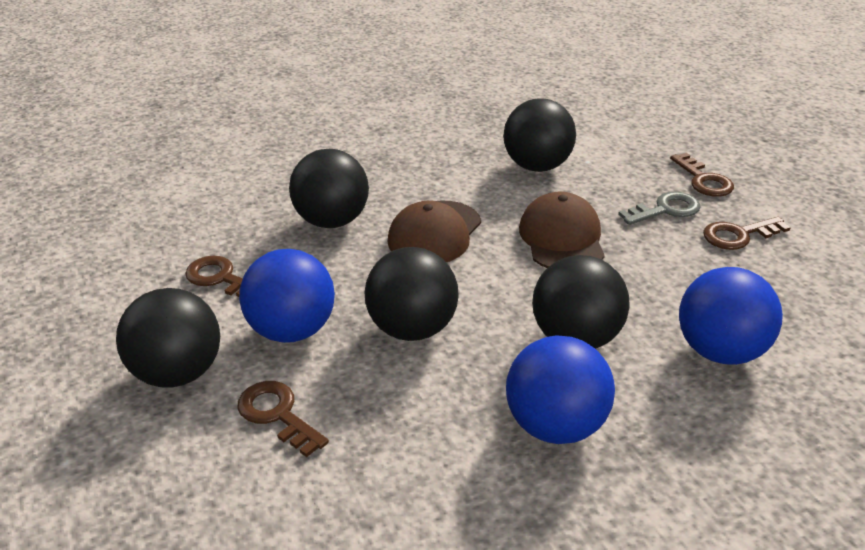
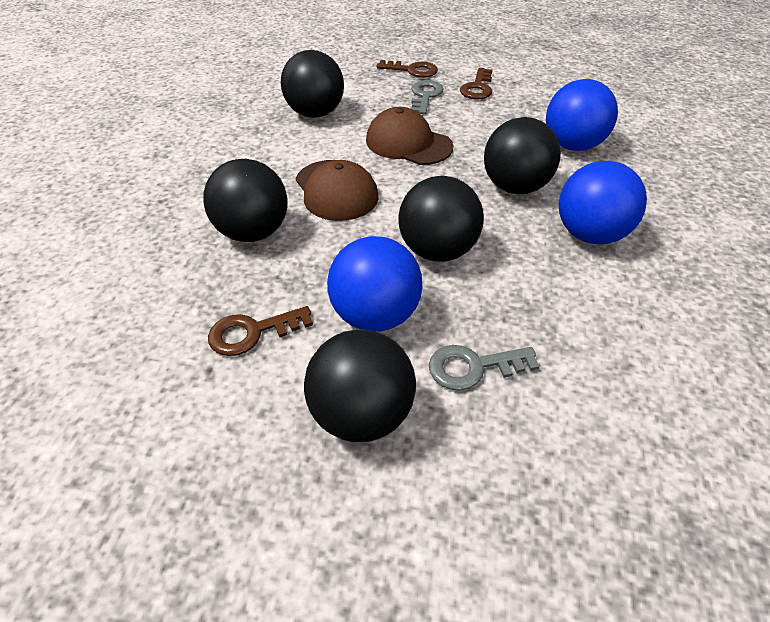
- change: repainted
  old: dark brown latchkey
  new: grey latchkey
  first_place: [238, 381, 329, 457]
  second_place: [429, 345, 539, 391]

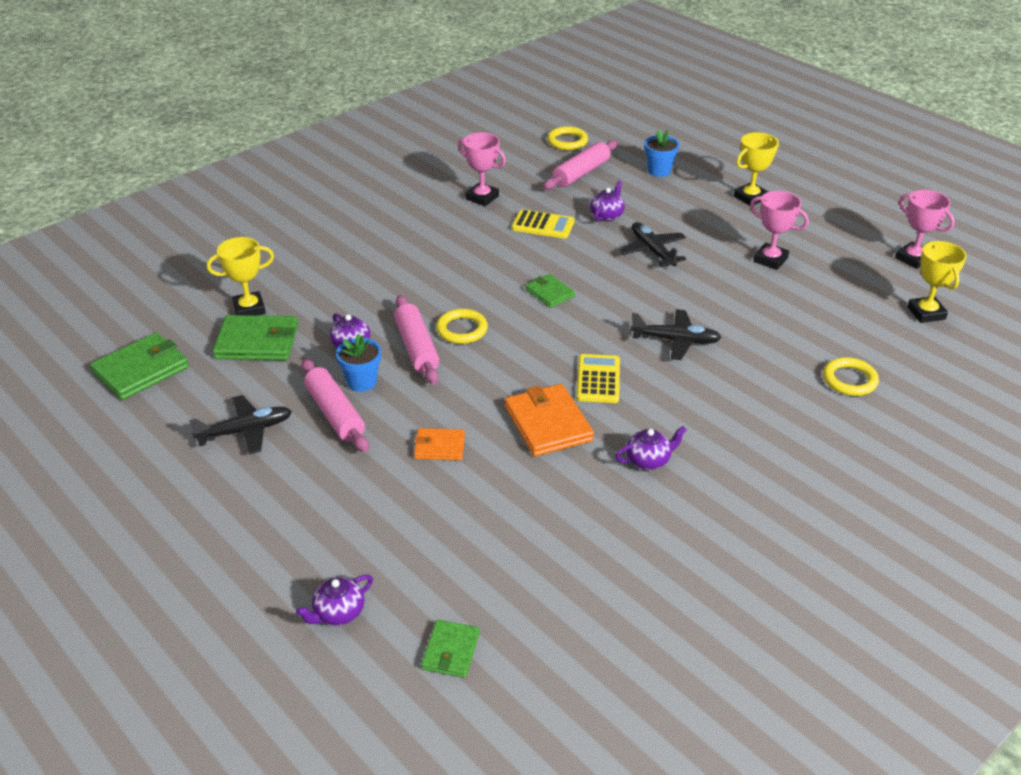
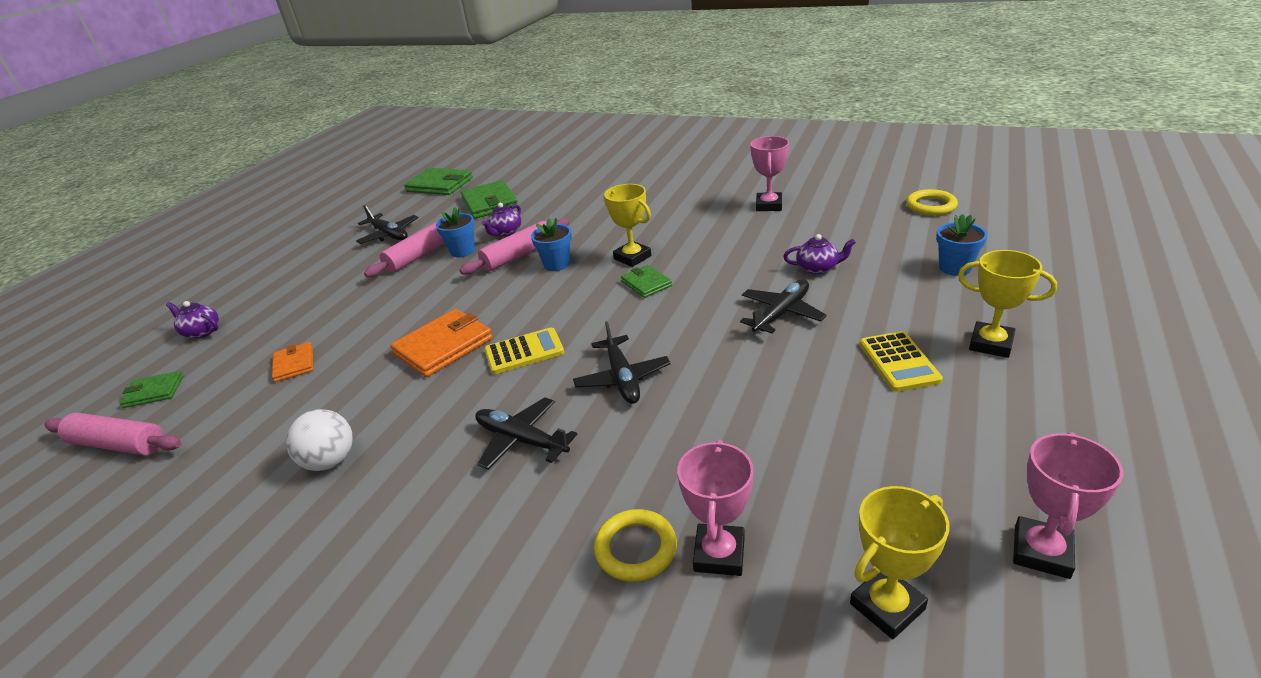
- change: shifted
  old: rosy rolling pin
  first_place: [543, 140, 618, 190]
  second_place: [44, 413, 181, 456]
- change: shifted
  old: rosy award cup
  first_place: [750, 191, 809, 270]
  second_place: [677, 440, 754, 576]
- change: shifted
  old: golden adding machine
  first_place: [512, 209, 575, 239]
  second_place: [860, 331, 943, 392]
- change: shifted
  old: golden award cup
  first_place: [207, 237, 274, 315]
  second_place: [604, 184, 651, 267]
- change: rotated
  old: green billfold
  first_place: [525, 274, 575, 308]
  second_place: [621, 265, 672, 298]
  degrees: -60
- change: swapped
  old: golden ring
  new: royal blue flower pot
  first_place: [436, 309, 488, 344]
  second_place: [531, 218, 572, 271]
- change: gone
  old: royal purple china teapot
  first_place: [615, 426, 687, 470]
- change: shifted
  old: orange-coloured billfold
  first_place: [414, 428, 465, 460]
  second_place: [272, 342, 313, 382]
- change: new
  new: black toy plane
  second_place: [475, 397, 578, 469]
- change: new
  new: pure white sphere
  second_place: [286, 409, 353, 471]

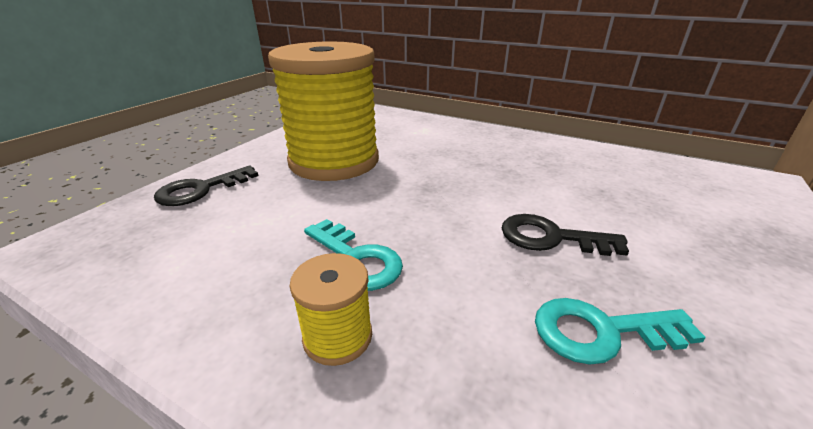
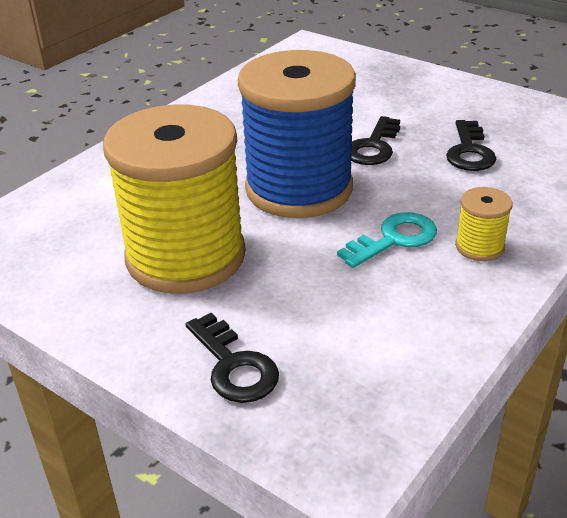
- change: repainted
  old: turquoise latchkey
  new: black latchkey
  first_place: [535, 298, 706, 365]
  second_place: [446, 120, 497, 171]
- change: new
  new: royal blue reel of thread
  second_place: [238, 50, 356, 218]

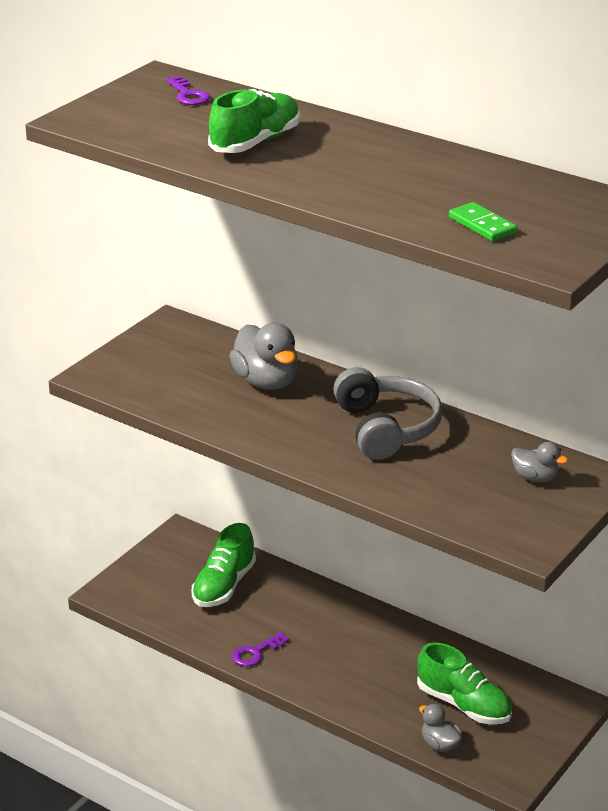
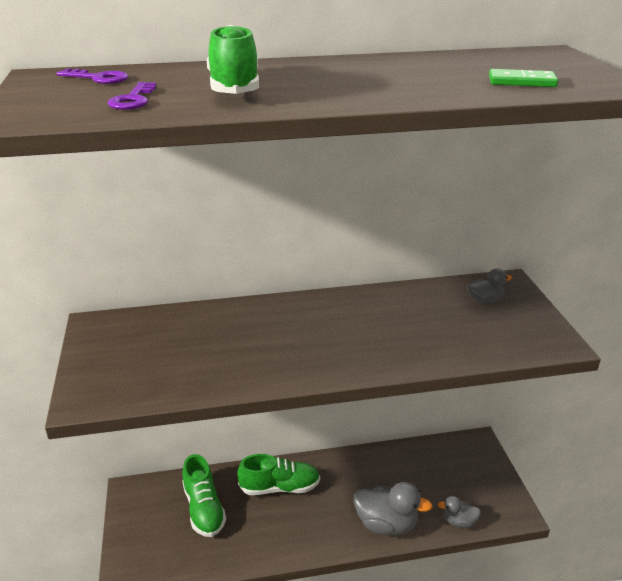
- change: shifted
  old: grey rubber duck
  first_place: [229, 323, 298, 390]
  second_place: [353, 482, 432, 535]
- change: gone
  old: grey over-ear headphones
  first_place: [333, 367, 443, 460]
- change: shifted
  old: royal purple latchkey
  first_place: [232, 632, 289, 667]
  second_place: [108, 82, 156, 110]
- change: shifted
  old: green lace-up shoe
  first_place: [417, 642, 512, 724]
  second_place: [237, 454, 320, 495]

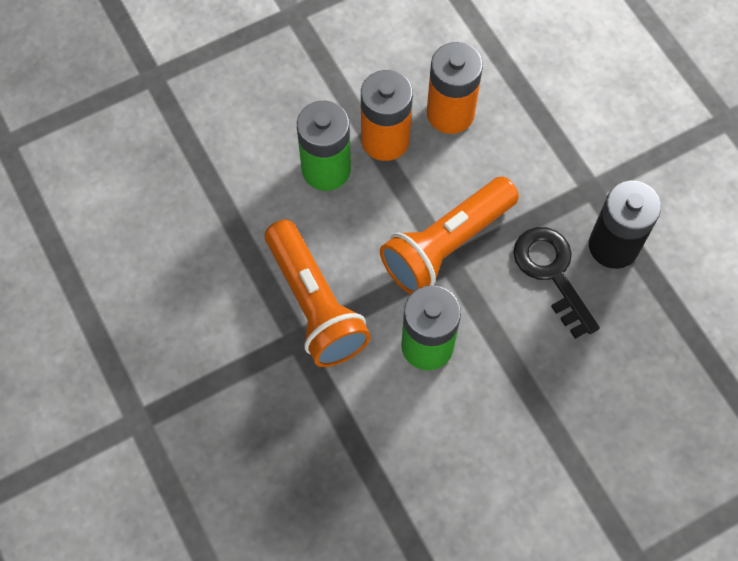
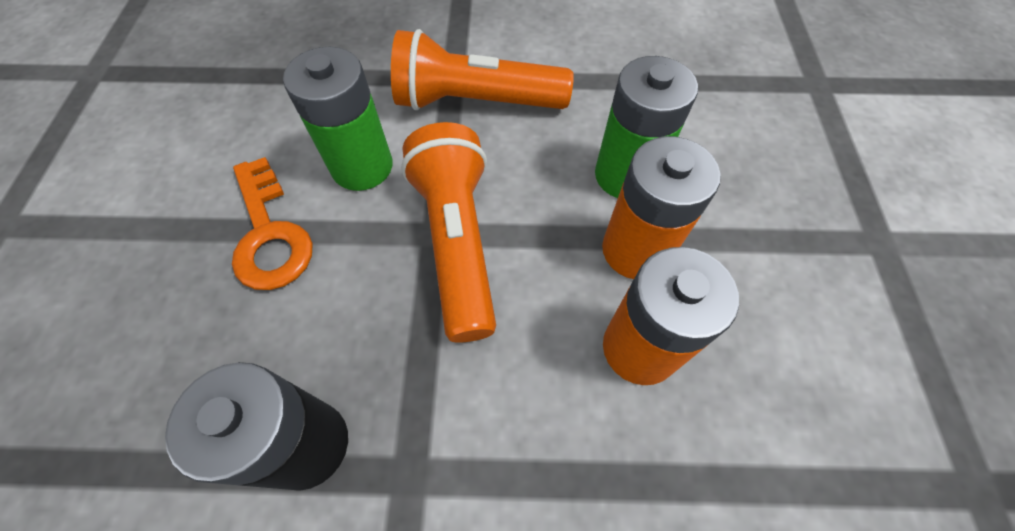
- change: gone
  old: black latchkey
  first_place: [513, 227, 600, 339]
- change: new
  new: orange-coloured latchkey
  second_place: [232, 157, 313, 290]

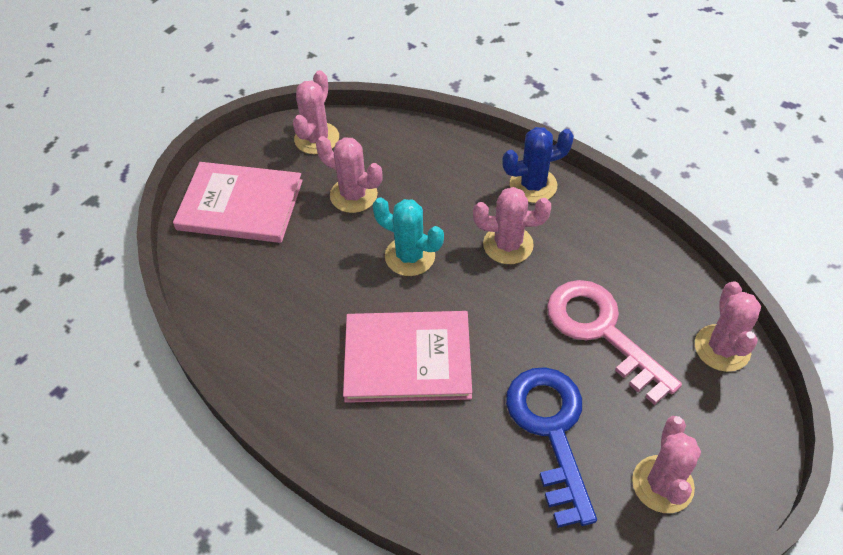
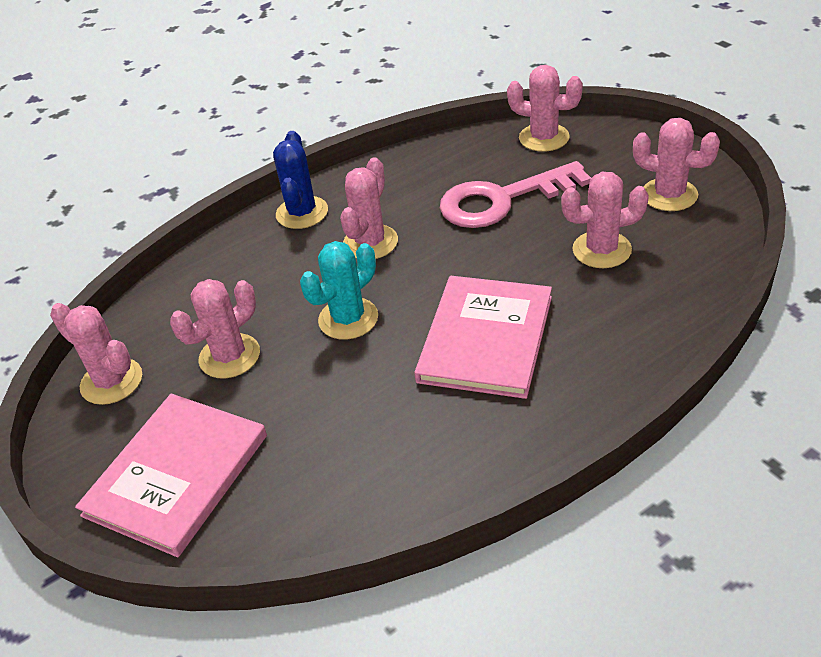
- change: swapped
  old: royal blue latchkey
  new: rosy saguaro cactus
  first_place: [506, 367, 597, 528]
  second_place: [561, 172, 649, 268]

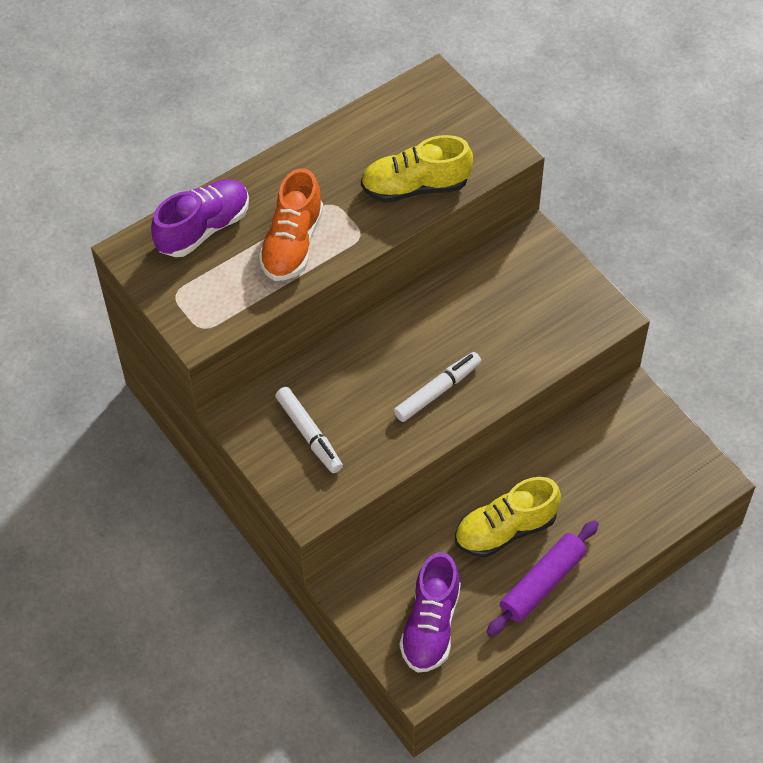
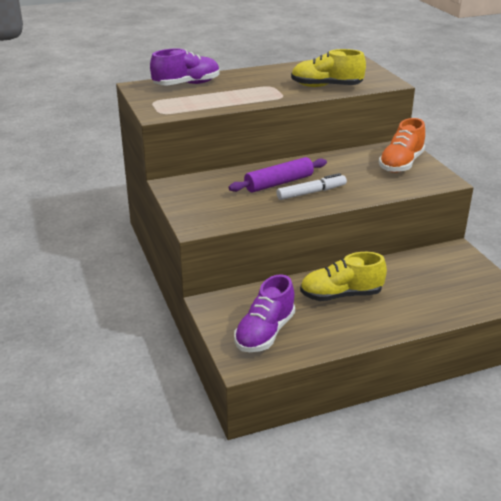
- change: shifted
  old: orange-coloured lace-up shoe
  first_place: [259, 168, 323, 281]
  second_place: [379, 118, 425, 173]
- change: gone
  old: pure white marker
  first_place: [275, 387, 343, 473]
- change: shifted
  old: royal purple rolling pin
  first_place: [487, 520, 599, 636]
  second_place: [229, 157, 327, 193]

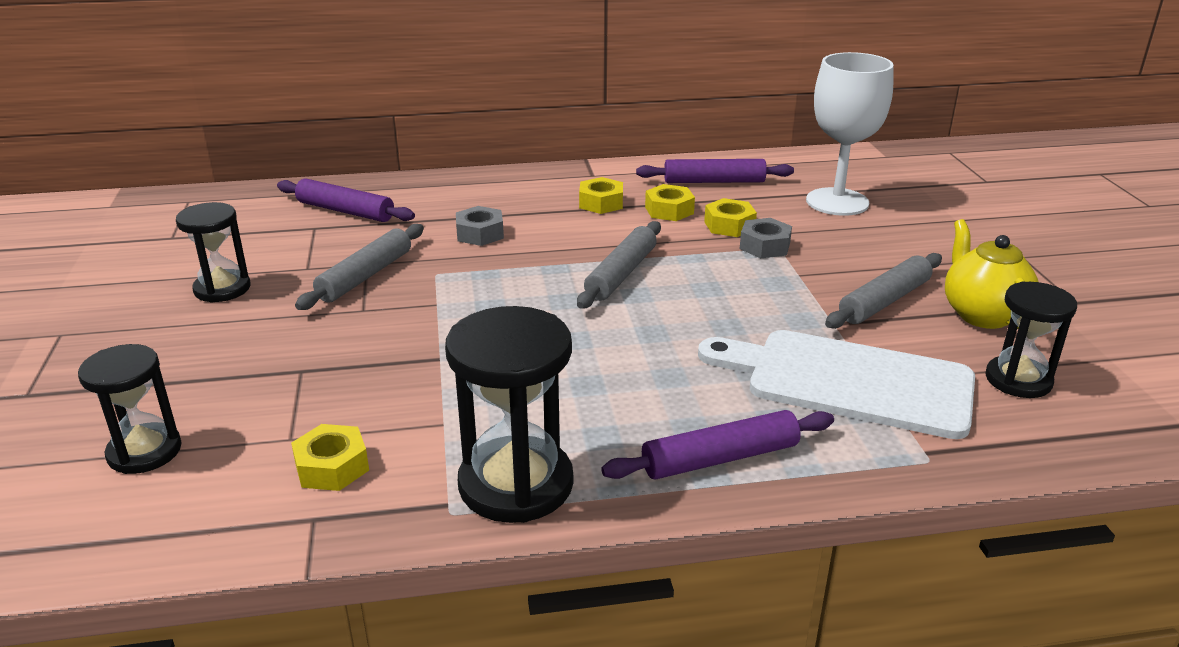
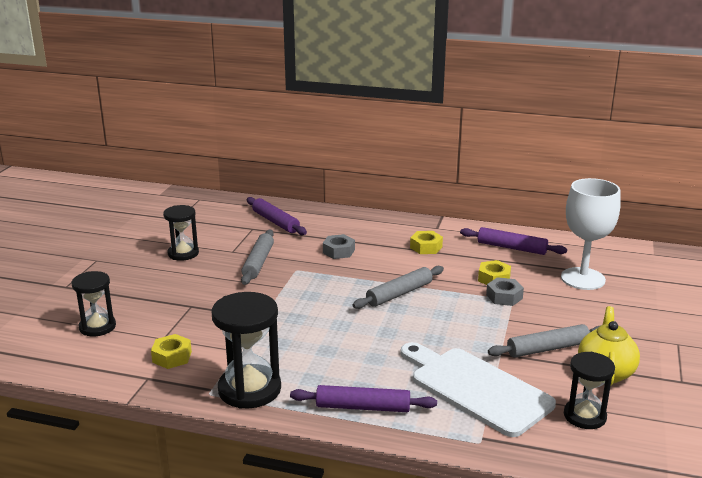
- change: gone
  old: golden nut
  first_place: [645, 184, 695, 221]
- change: rotated
  old: grey rolling pin
  first_place: [295, 224, 424, 310]
  second_place: [241, 230, 274, 285]
  degrees: -45

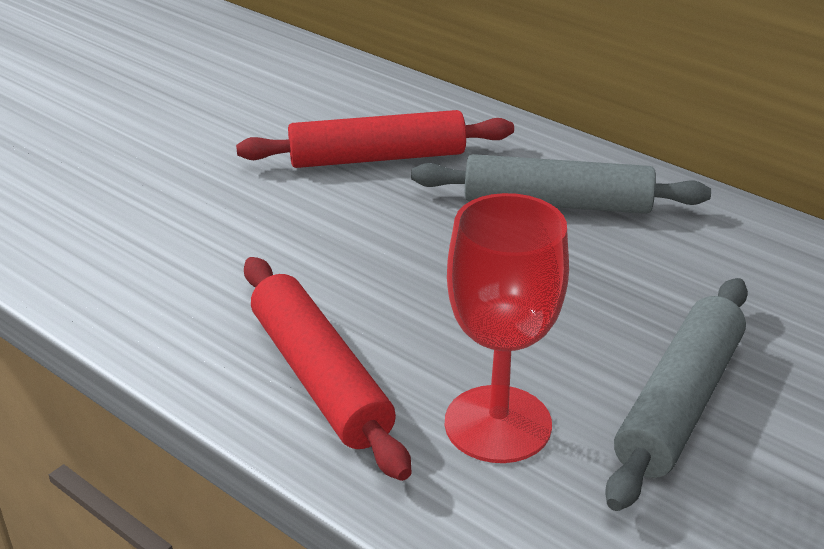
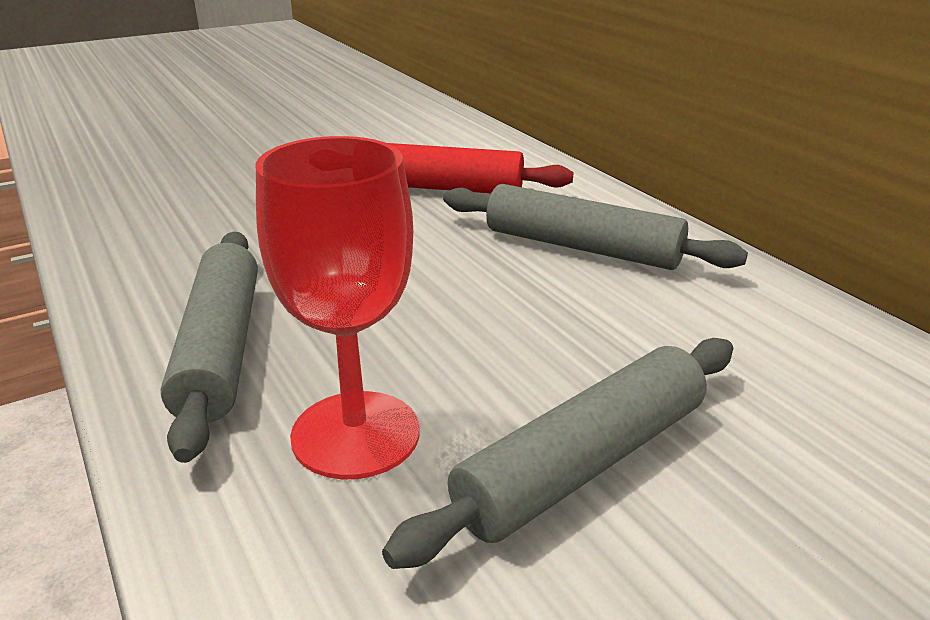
- change: repainted
  old: red rolling pin
  new: grey rolling pin
  first_place: [244, 257, 411, 481]
  second_place: [161, 232, 258, 463]

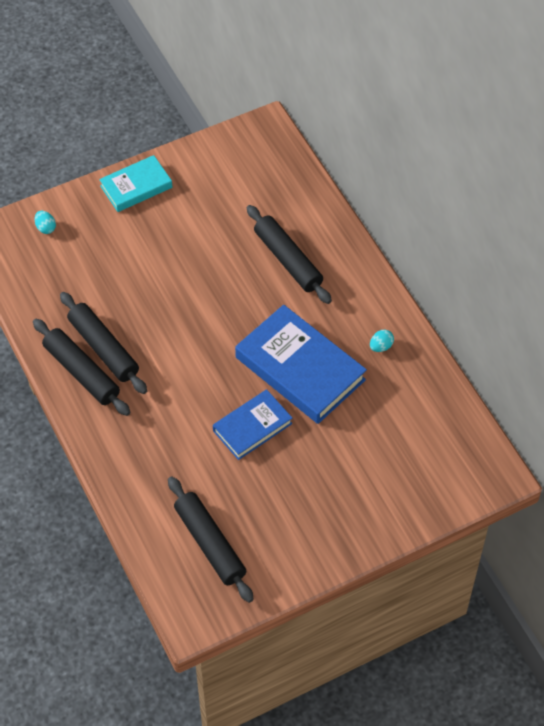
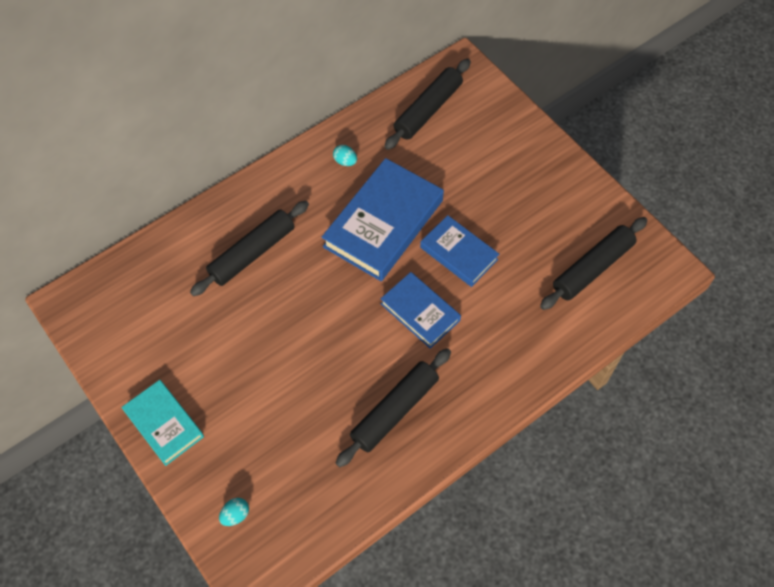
- change: shifted
  old: black rolling pin
  first_place: [33, 319, 130, 416]
  second_place: [384, 59, 471, 150]
- change: new
  new: royal blue hardback
  second_place: [381, 272, 461, 349]

